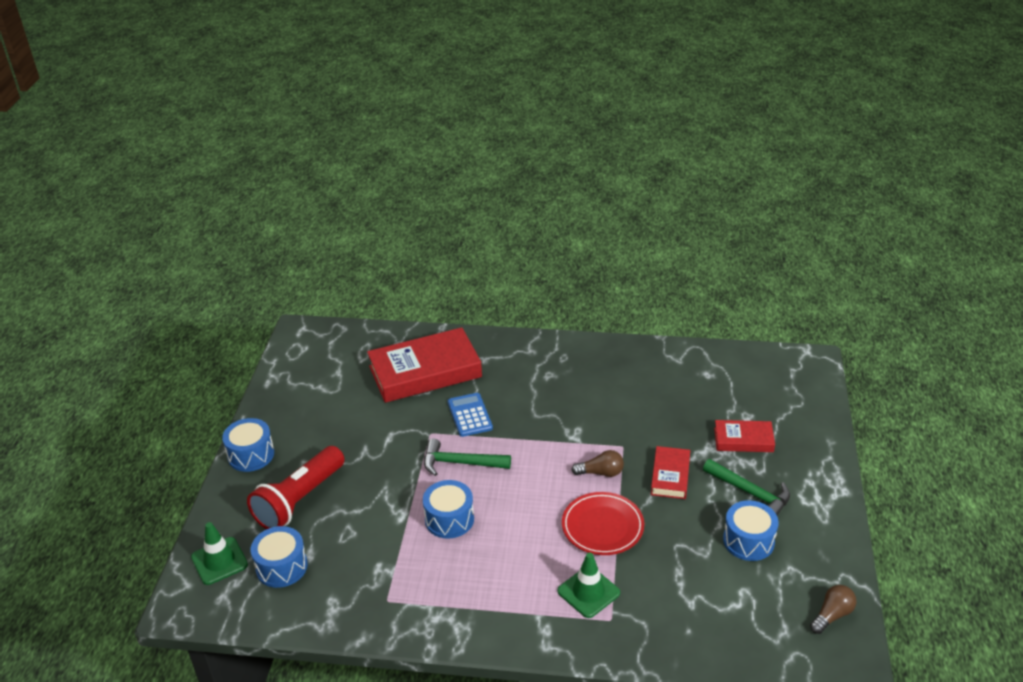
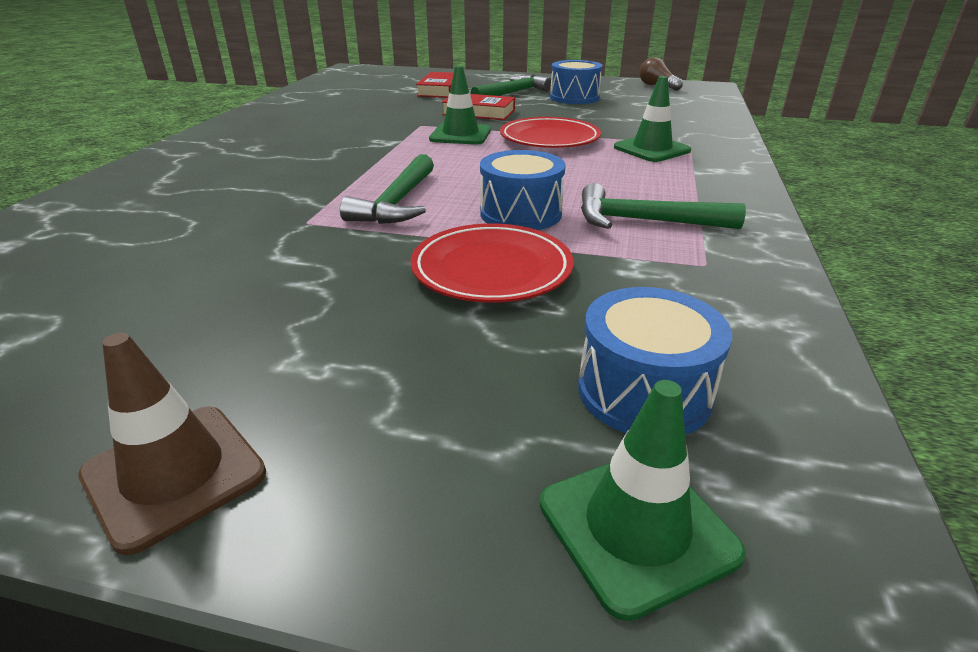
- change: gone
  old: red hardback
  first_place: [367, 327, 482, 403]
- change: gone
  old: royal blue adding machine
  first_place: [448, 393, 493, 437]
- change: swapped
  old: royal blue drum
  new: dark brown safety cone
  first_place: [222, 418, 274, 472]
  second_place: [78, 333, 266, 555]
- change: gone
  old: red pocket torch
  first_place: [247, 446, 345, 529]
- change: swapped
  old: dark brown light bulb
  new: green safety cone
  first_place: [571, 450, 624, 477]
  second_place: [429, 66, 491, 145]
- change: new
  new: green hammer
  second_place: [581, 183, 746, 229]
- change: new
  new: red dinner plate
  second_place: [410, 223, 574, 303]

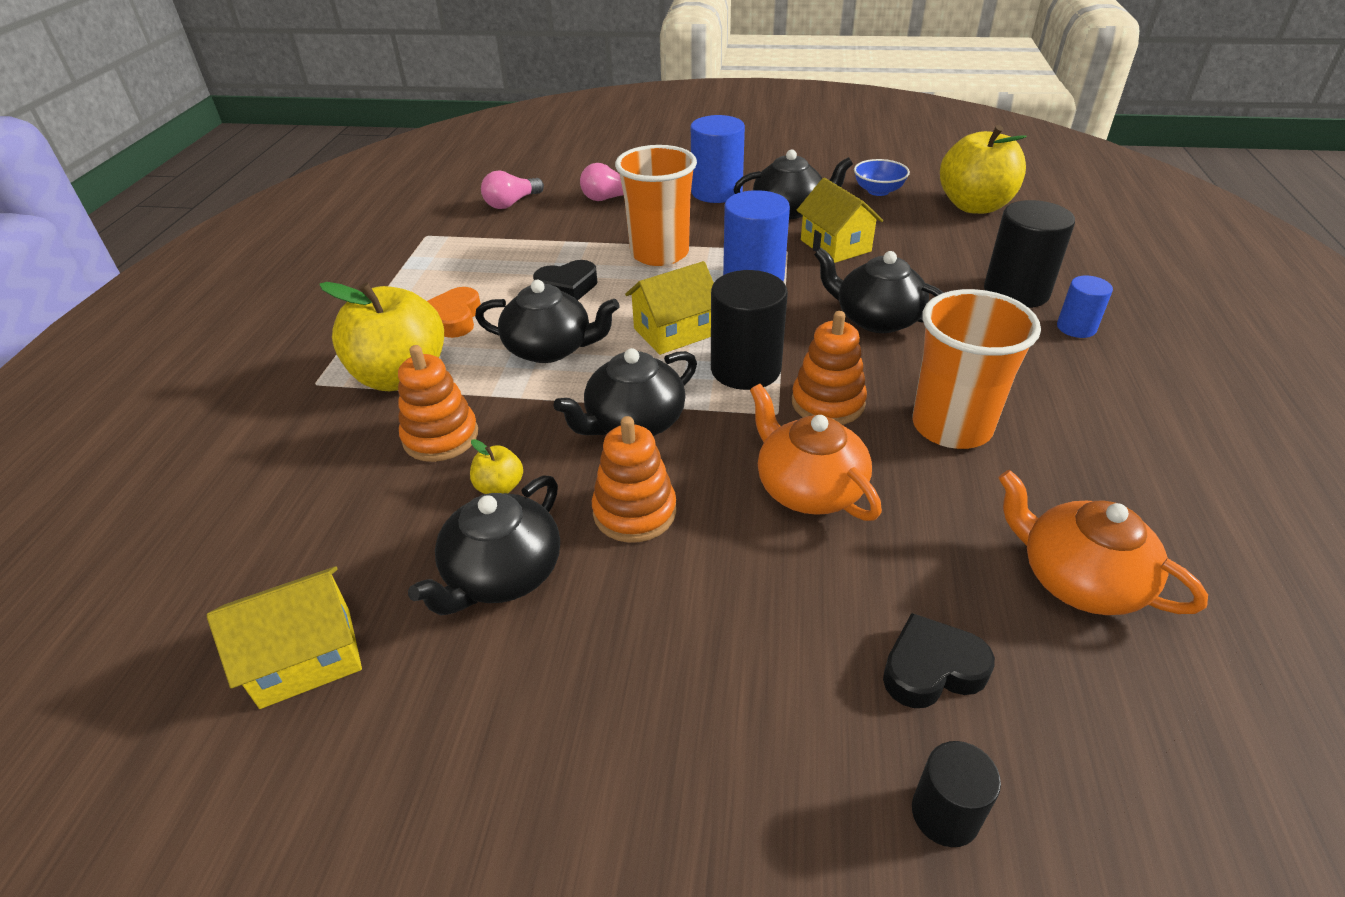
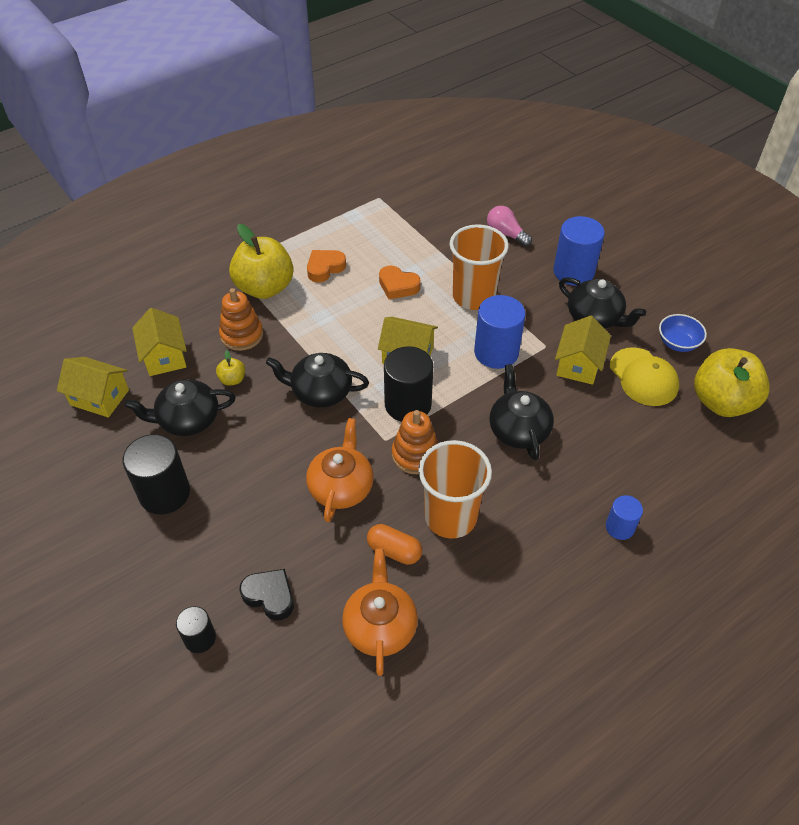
- change: gone
  old: rosy light bulb
  first_place: [481, 170, 544, 209]
- change: shifted
  old: black solid cylinder
  first_place: [984, 200, 1075, 308]
  second_place: [123, 434, 190, 514]
- change: repainted
  old: black heart
  new: orange-coloured heart
  first_place: [533, 260, 598, 300]
  second_place: [379, 266, 421, 299]
- change: gone
  old: black china teapot
  first_place: [475, 280, 620, 363]
- change: gone
  old: orange-coloured ring stacker
  first_place: [592, 416, 676, 543]
- change: new
  new: golden toy house
  second_place: [132, 308, 187, 376]
- change: new
  new: golden peaked cap
  second_place: [610, 347, 679, 406]
- change: new
  new: orange-coloured capsule
  second_place: [367, 524, 422, 565]

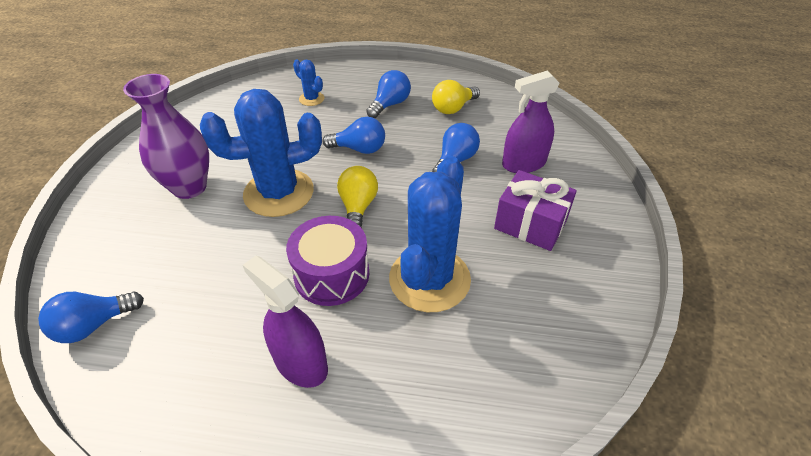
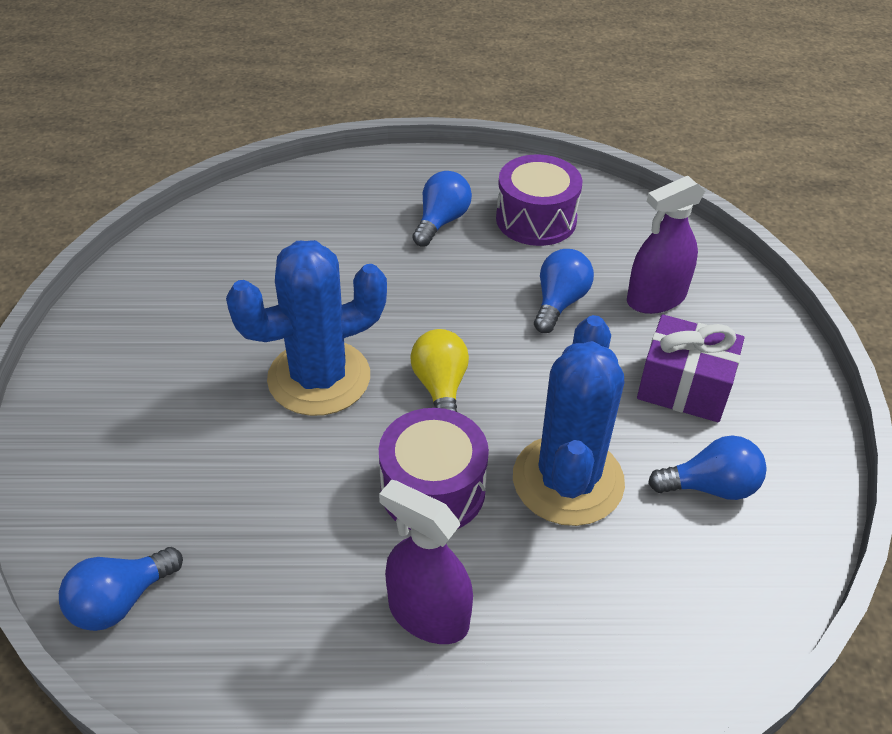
- change: gone
  old: royal blue saguaro cactus
  first_place: [293, 59, 324, 106]
- change: gone
  old: royal purple vase
  first_place: [123, 74, 209, 199]
- change: swapped
  old: golden light bulb
  new: royal purple drum
  first_place: [432, 80, 480, 114]
  second_place: [496, 154, 582, 246]
- change: shifted
  old: royal blue light bulb
  first_place: [322, 117, 385, 154]
  second_place: [648, 436, 767, 500]

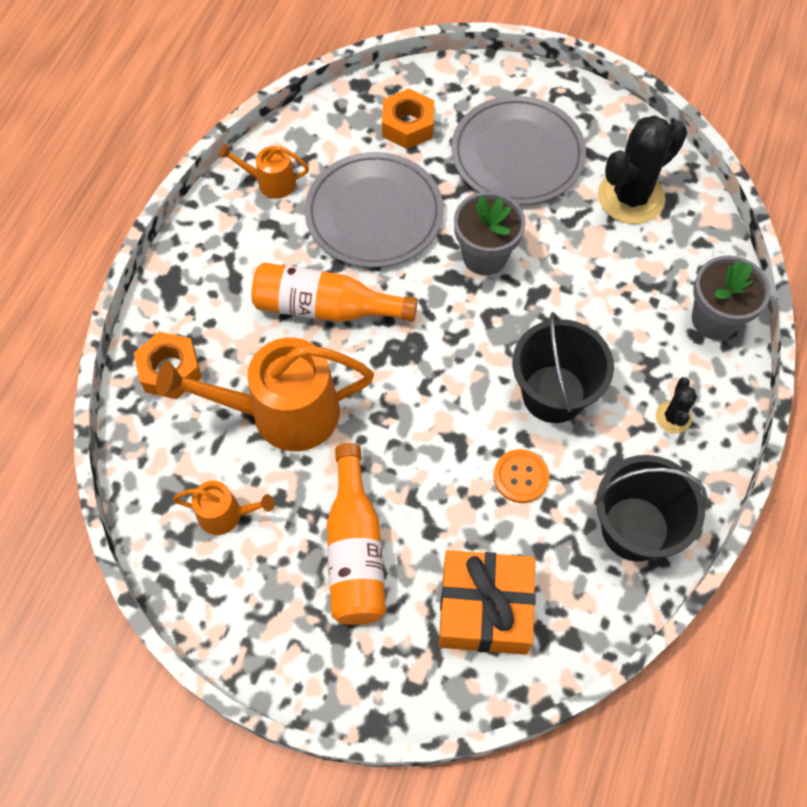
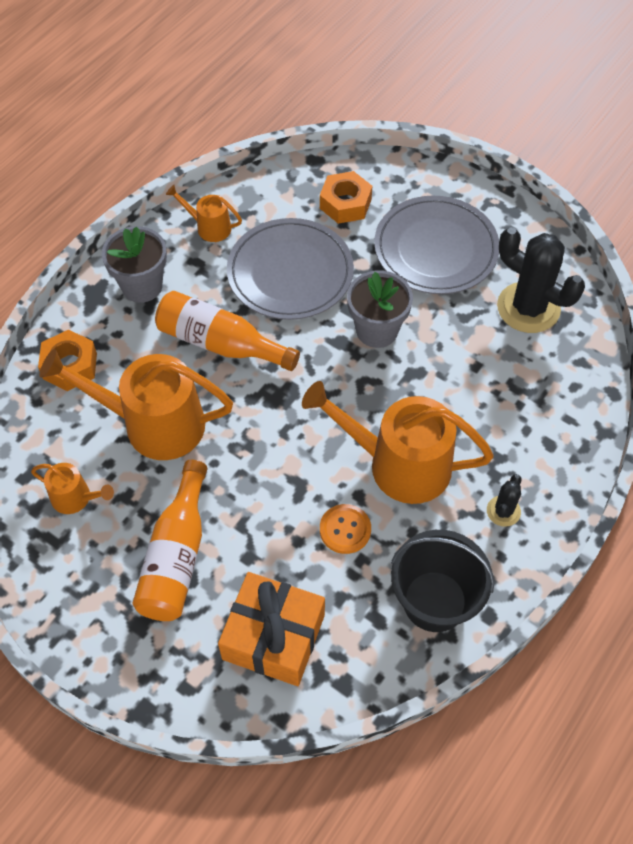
- change: rotated
  old: black saguaro cactus
  first_place: [598, 115, 687, 224]
  second_place: [497, 227, 585, 333]
  degrees: 60
- change: shifted
  old: grey flower pot
  first_place: [692, 255, 771, 340]
  second_place: [102, 226, 167, 303]
- change: swapped
  old: black sand bucket
  new: orange-coloured sprinkling can
  first_place: [513, 312, 614, 423]
  second_place: [302, 381, 494, 504]

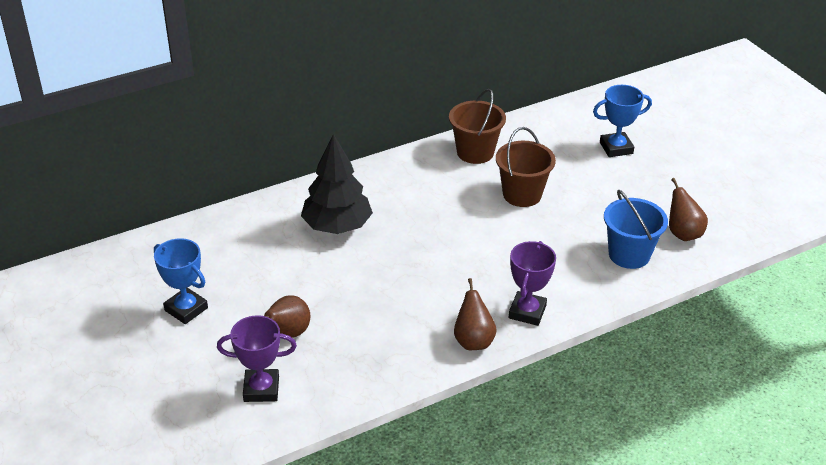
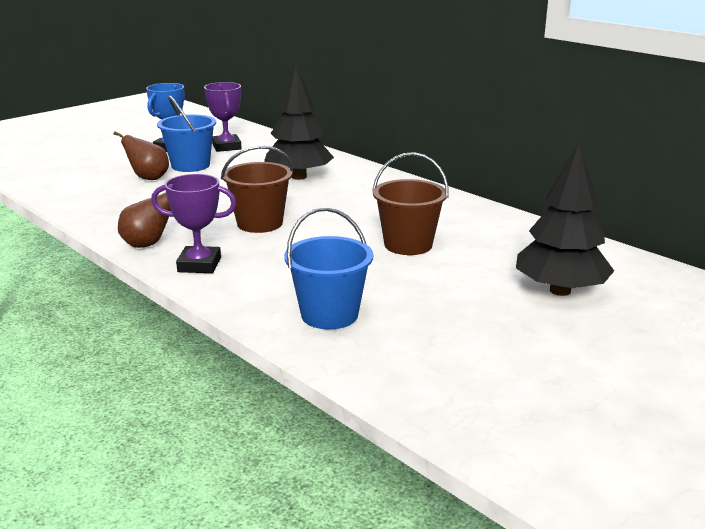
- change: swapped
  old: royal blue award cup
  new: black toy tree
  first_place: [593, 85, 652, 157]
  second_place: [516, 144, 614, 296]
- change: shifted
  old: dark brown sand bucket
  first_place: [449, 89, 506, 164]
  second_place: [221, 145, 293, 233]
- change: gone
  old: dark brown toy pear
  first_place: [669, 178, 708, 241]
- change: shifted
  old: royal purple award cup
  first_place: [217, 315, 297, 402]
  second_place: [204, 82, 242, 152]
- change: new
  new: royal blue sand bucket
  second_place: [157, 95, 216, 172]

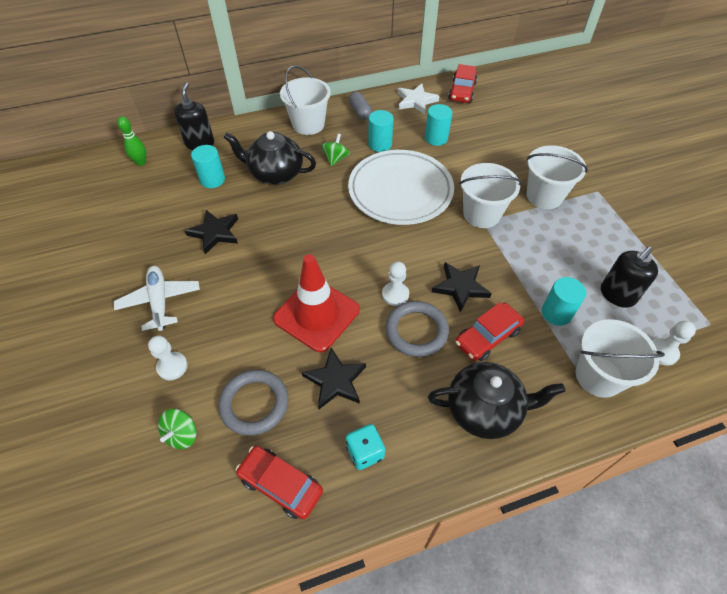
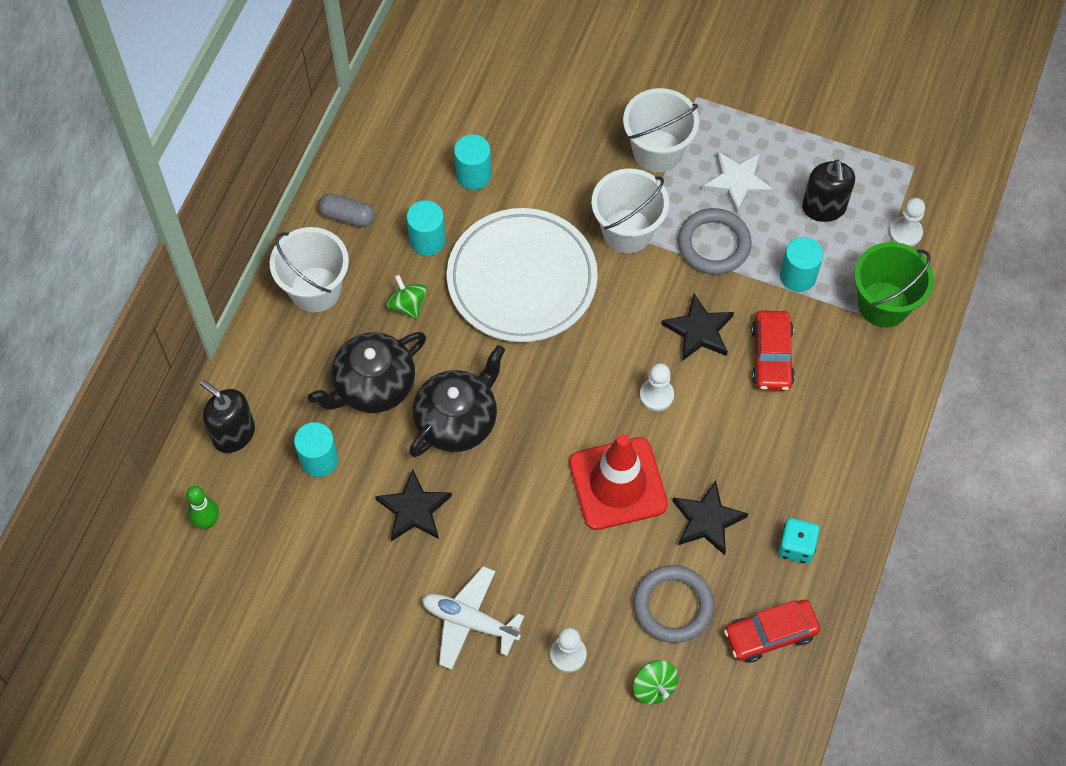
- change: gone
  old: red toy car
  first_place: [448, 64, 477, 103]
- change: shifted
  old: pure white five-pointed star
  first_place: [397, 83, 440, 114]
  second_place: [702, 151, 774, 214]
- change: shifted
  old: grey ring
  first_place: [385, 301, 449, 357]
  second_place: [678, 208, 752, 275]
- change: repainted
  old: pure white sand bucket
  new: green sand bucket
  first_place: [576, 319, 665, 398]
  second_place: [854, 242, 934, 327]
- change: shifted
  old: black china teapot
  first_place: [428, 362, 565, 439]
  second_place: [409, 345, 505, 457]

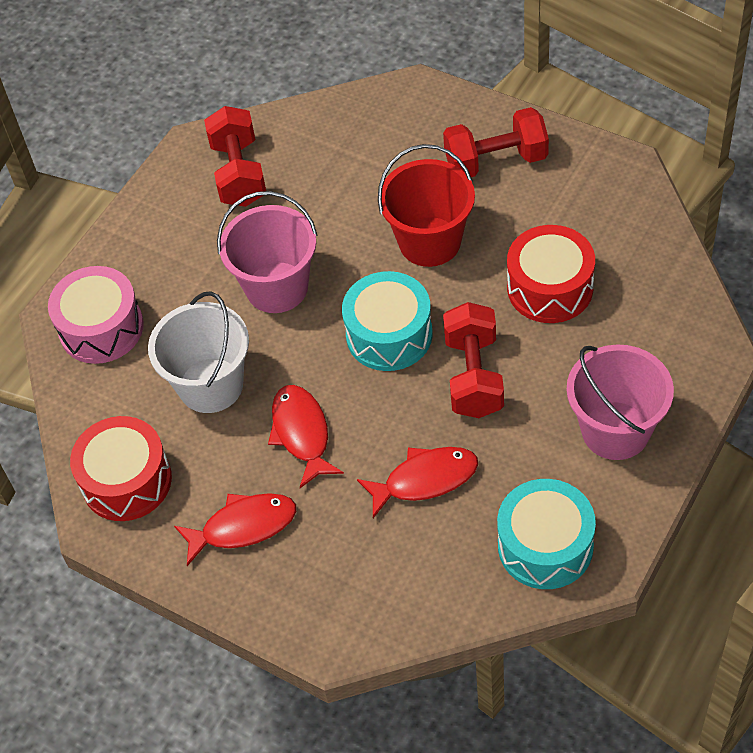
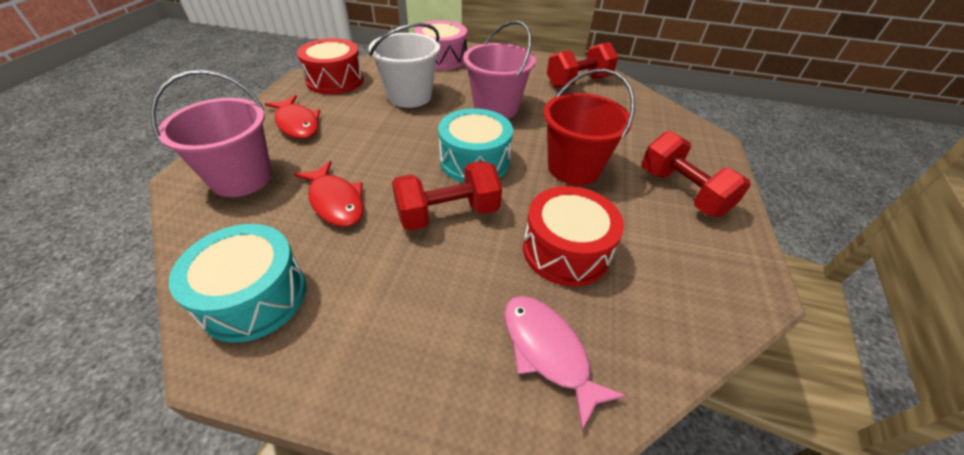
- change: shifted
  old: rosy sand bucket
  first_place: [567, 344, 674, 460]
  second_place: [150, 70, 272, 197]
- change: gone
  old: red fish
  first_place: [268, 385, 344, 488]
- change: new
  new: rosy fish
  second_place: [504, 296, 626, 430]

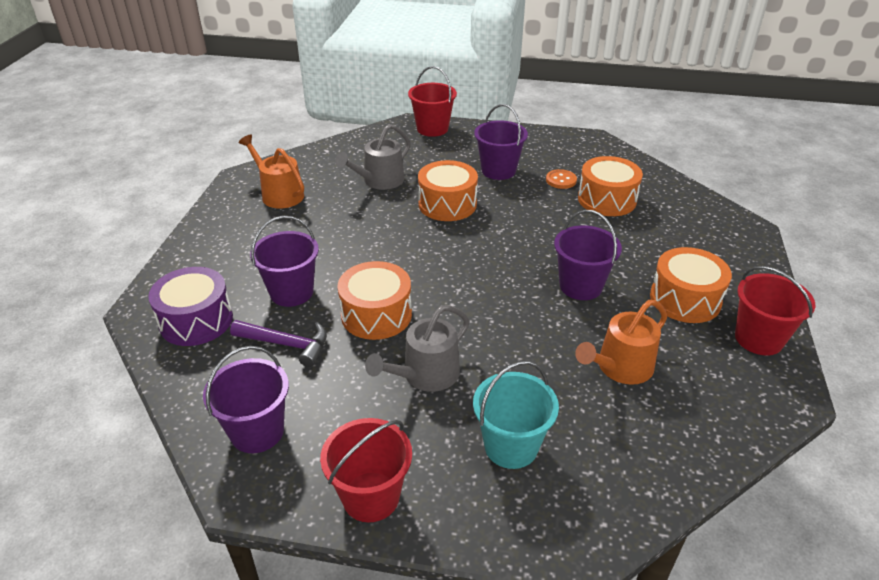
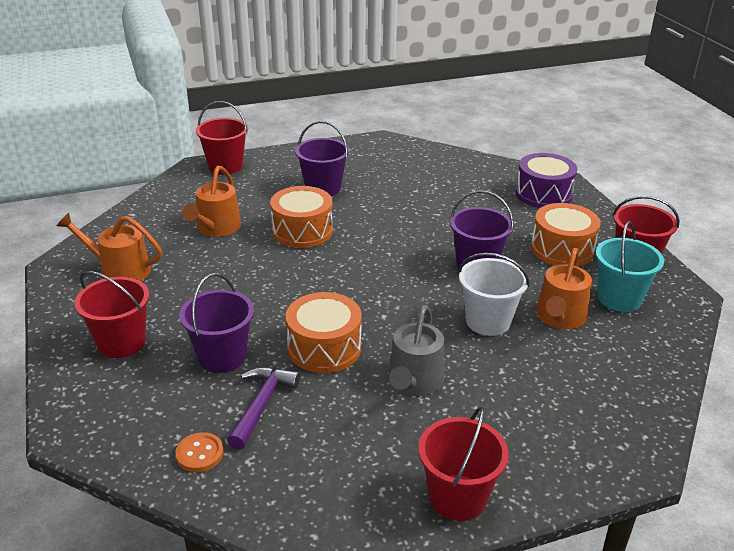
- change: repainted
  old: grey sprinkling can
  new: orange-coloured sprinkling can
  first_place: [335, 124, 411, 190]
  second_place: [182, 166, 241, 237]
- change: gone
  old: orange-coloured drum
  first_place: [578, 156, 643, 216]
- change: shifted
  old: orange-coloured button
  first_place: [546, 169, 577, 189]
  second_place: [175, 432, 224, 472]
- change: shifted
  old: royal purple drum
  first_place: [148, 267, 233, 346]
  second_place: [515, 153, 577, 208]
- change: rotated
  old: royal purple hammer
  first_place: [230, 320, 327, 367]
  second_place: [227, 367, 300, 450]
  degrees: -60
- change: gone
  old: royal purple sand bucket
  first_place: [203, 346, 289, 453]
- change: shifted
  old: turquoise sand bucket
  first_place: [473, 361, 559, 469]
  second_place: [596, 221, 664, 312]
- change: new
  new: pure white sand bucket
  second_place: [458, 253, 530, 336]
- change: new
  new: red sand bucket
  second_place: [74, 271, 149, 358]

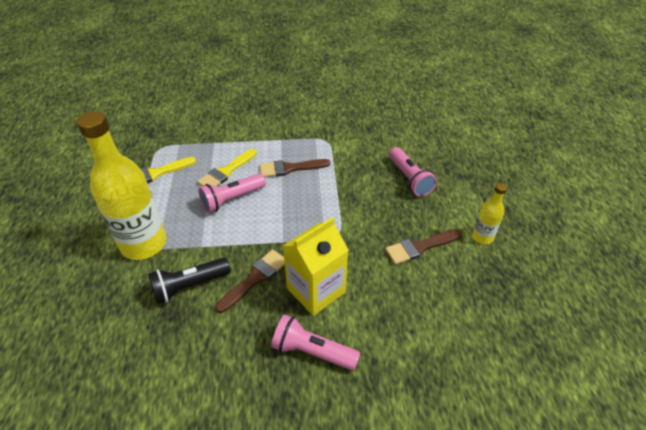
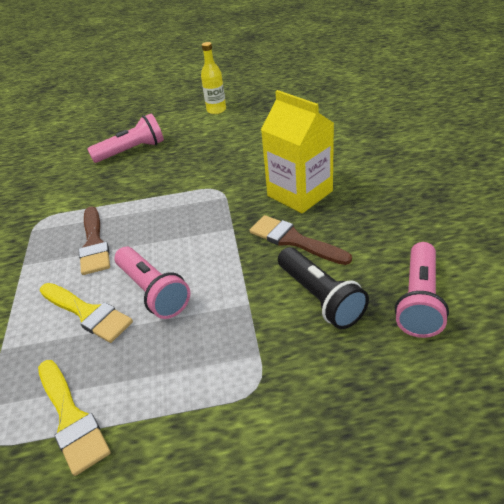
- change: gone
  old: golden flask
  first_place: [77, 111, 167, 260]
- change: gone
  old: dark brown paintbrush
  first_place: [385, 229, 462, 265]
- change: shifted
  old: rosy pocket torch
  first_place: [271, 315, 360, 371]
  second_place: [395, 242, 449, 338]

